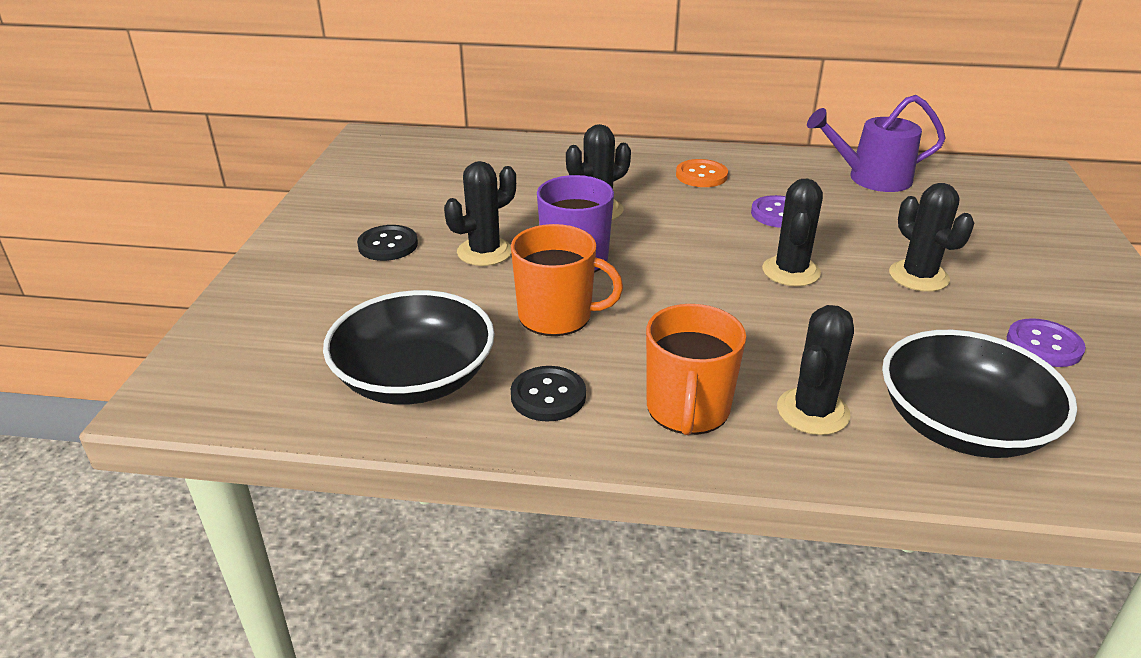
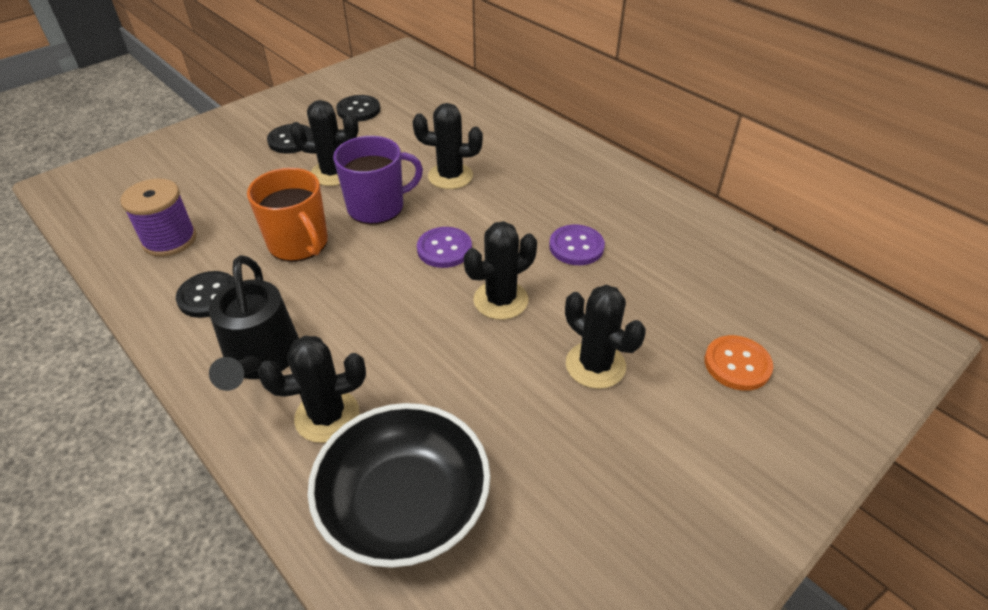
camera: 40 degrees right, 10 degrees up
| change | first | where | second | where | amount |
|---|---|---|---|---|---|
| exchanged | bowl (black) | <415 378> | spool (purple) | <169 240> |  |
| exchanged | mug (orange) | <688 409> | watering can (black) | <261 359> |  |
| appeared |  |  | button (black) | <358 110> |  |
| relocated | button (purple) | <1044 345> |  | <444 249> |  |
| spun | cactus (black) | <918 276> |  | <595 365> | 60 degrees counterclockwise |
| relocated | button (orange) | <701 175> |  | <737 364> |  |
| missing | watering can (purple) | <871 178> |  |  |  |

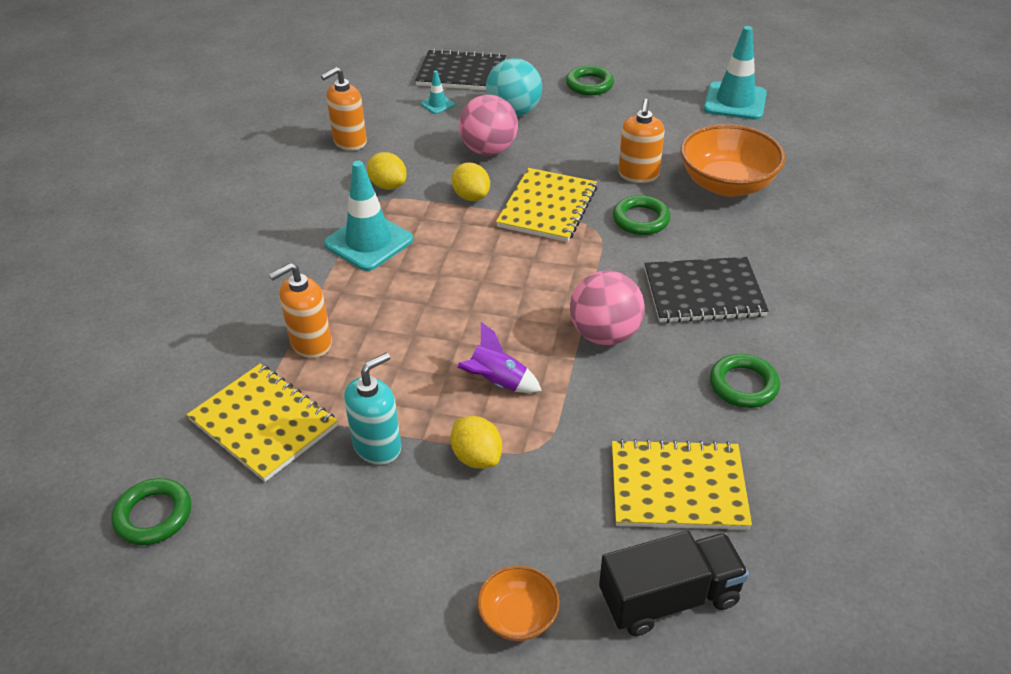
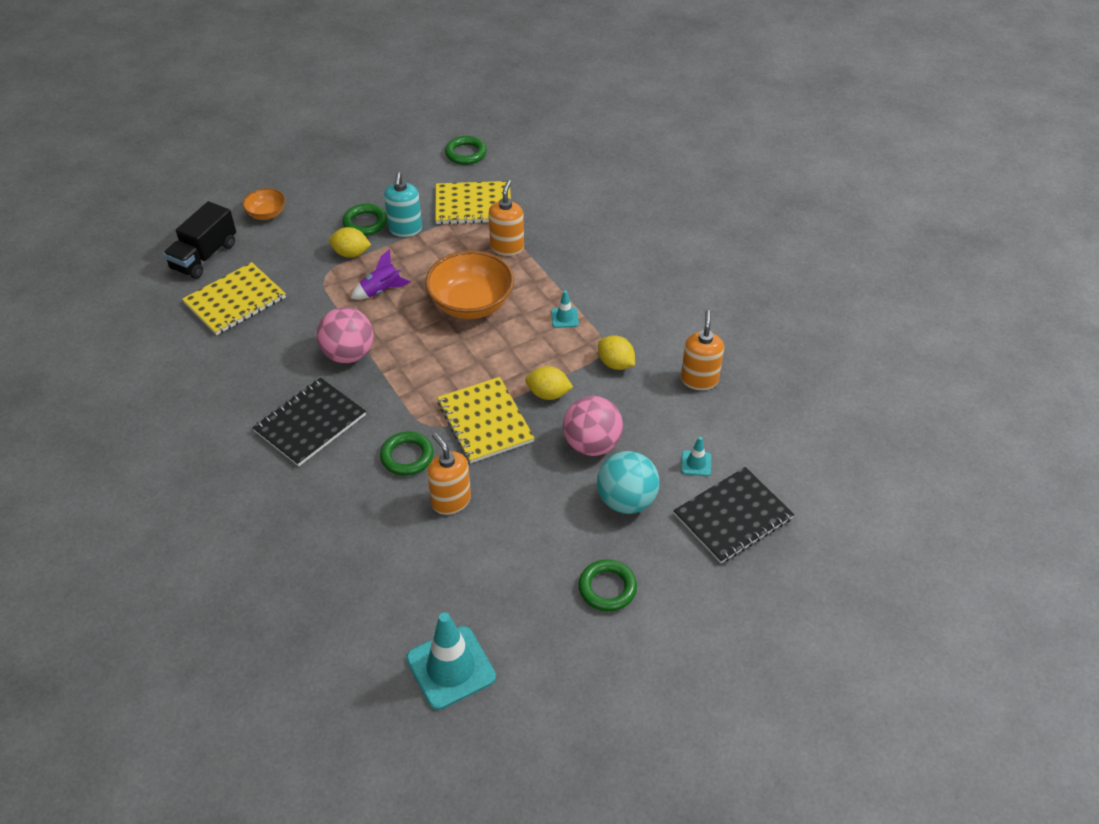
camera: 135 degrees right, 5 degrees up
| change | first | where | second | where | amount |
|---|---|---|---|---|---|
| relocated | ring (green) | <743 385> |  | <365 223> |  |
| relocated | bowl (orange) | <726 184> |  | <471 304> |  |
| size | traffic cone (turquoise) | <369 242> |  | <564 318> | x0.47 |
| spun | lemon (yellow) | <388 185> |  | <615 364> | 45 degrees clockwise |

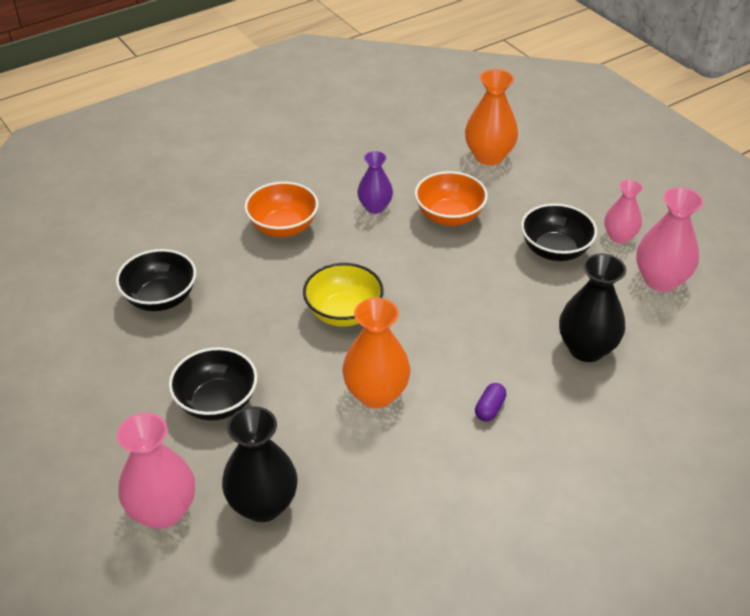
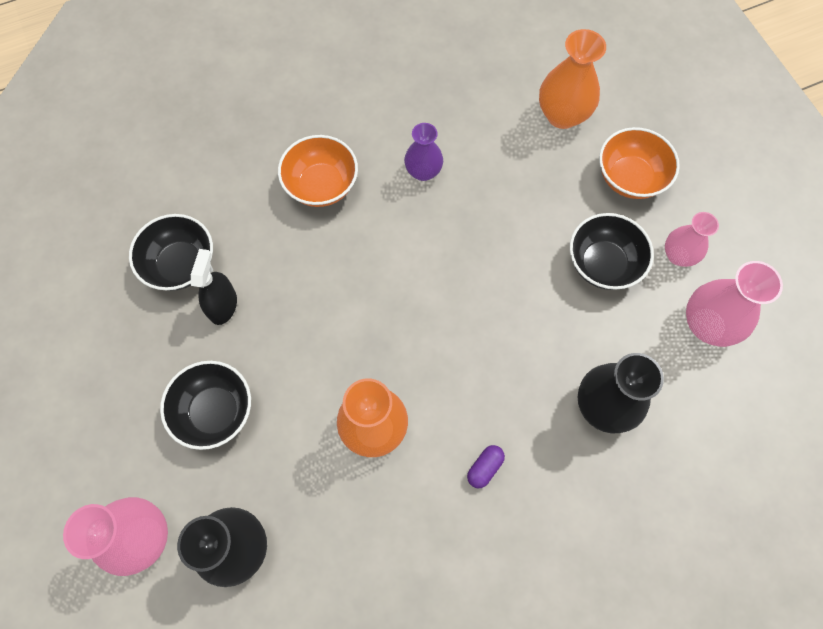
camera: 10 degrees right, 25 degrees up
| change | first | where | second | where | amount |
|---|---|---|---|---|---|
| appeared |  |  | spray bottle (black) | <223 305> |  |
| relocated | bowl (orange) | <449 216> |  | <630 178> |  |
| missing | bowl (yellow) | <344 313> |  |  |  |

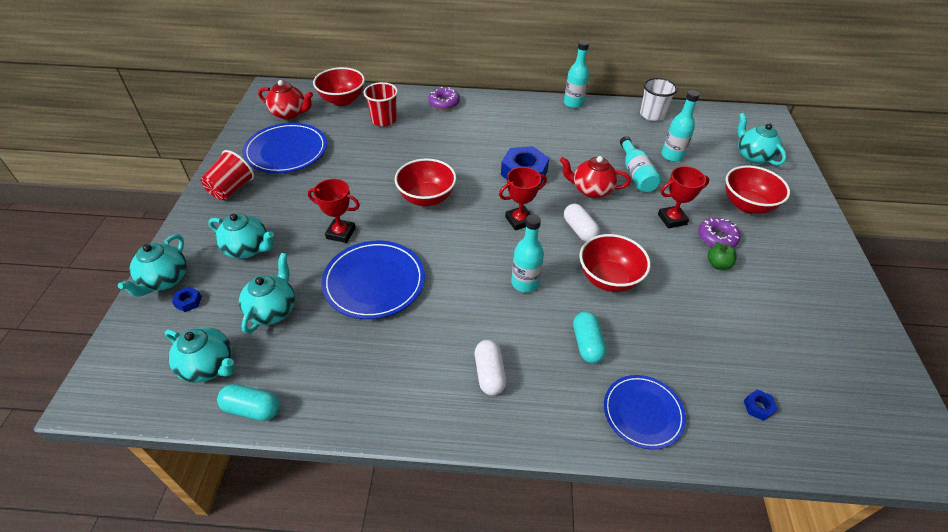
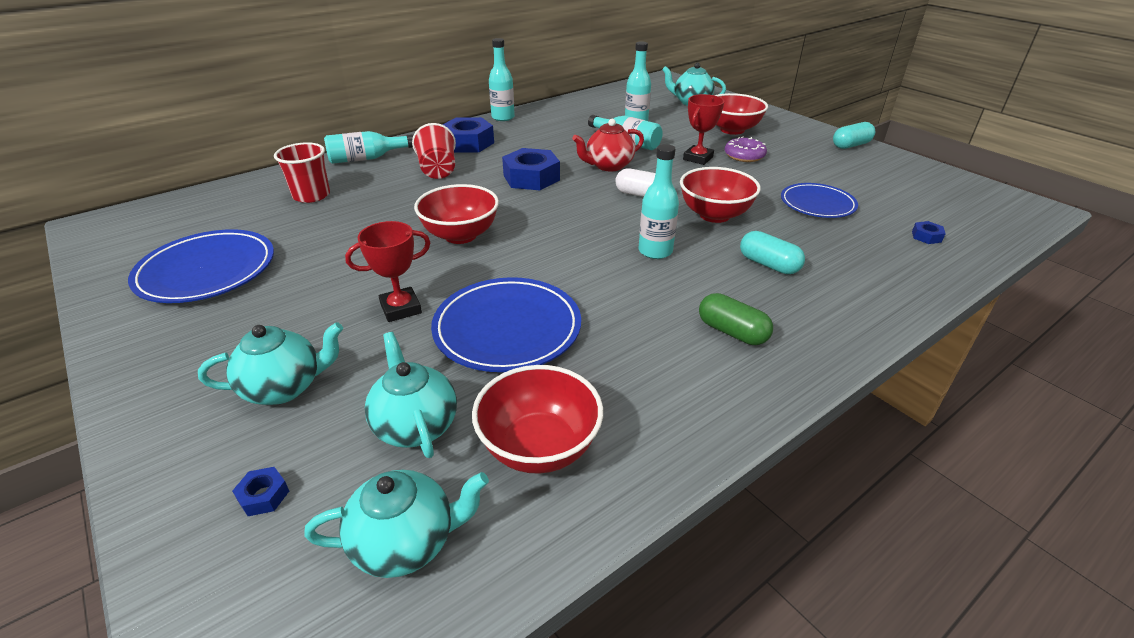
camera: 40 degrees left, 10 degrees down
| change | first | where | second | where | amount |
|---|---|---|---|---|---|
| exchanged | donut (purple) | <444 103> | bottle (turquoise) | <367 158> |  |
| relocated | cup (red) | <231 189> |  | <438 170> |  |
| appeared |  |  | nut (blue) | <468 143> |  |
| relocated | bowl (red) | <342 100> |  | <539 447> |  |
| colour | capsule (white) | <489 374> | capsule (green) | <732 332> |  |
| relocated | plate (blue) | <643 413> |  | <817 204> |  |
| relocated | capsule (turquoise) | <252 409> |  | <851 145> |  |
| missing | teapot (turquoise) | <164 280> |  |  |  |
| missing | teapot (red) | <289 113> |  |  |  |
| missing | trophy (red) | <519 220> |  |  |  |
| missing | cup (white) | <652 115> |  |  |  |
| missing | apple (green) | <718 264> |  |  |  |

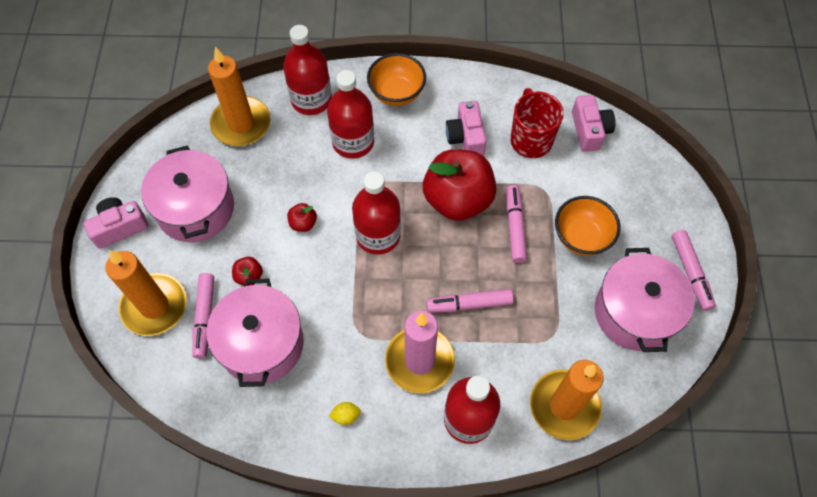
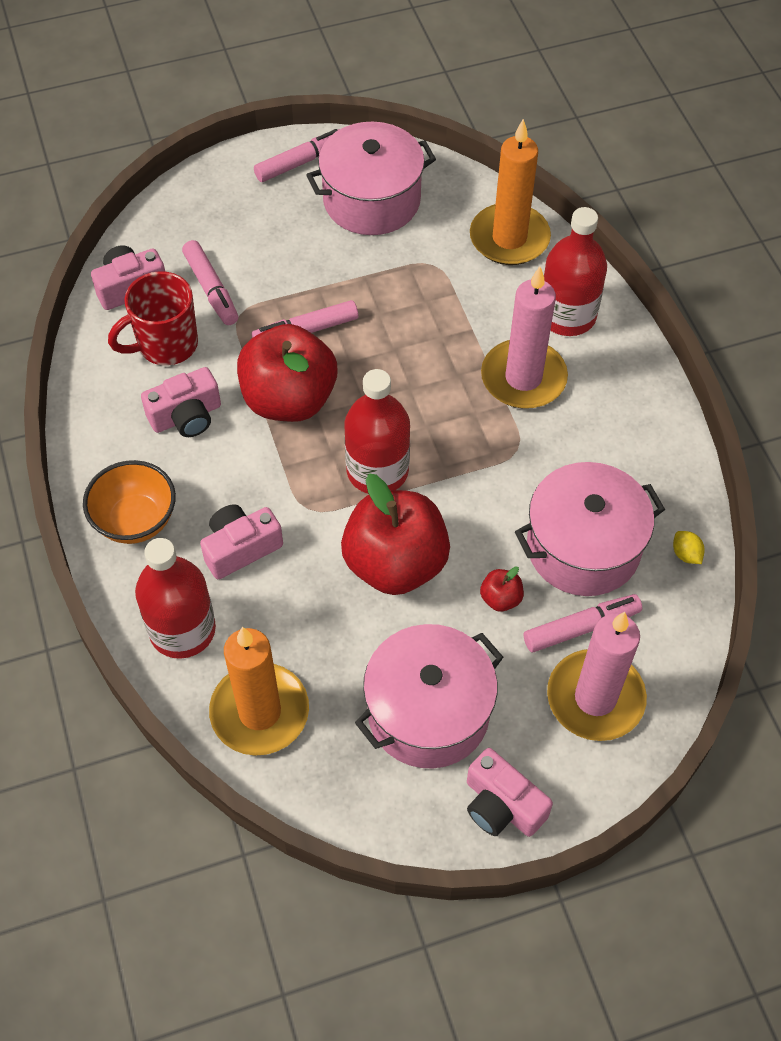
camera: 110 degrees left, 5 degrees down
| change | first | where | second | where | amount |
|---|---|---|---|---|---|
| relocated | marker (pink) | <469 304> |  | <211 289> |  |
| exchanged | bottle (red) | <353 142> | camera (pink) | <240 548> |  |
| size | apple (red) | <303 223> |  | <395 563> | x2.48 |
| colour | candle (orange) | <154 306> | candle (pink) | <595 698> |  |
| relocated | lemon (yellow) | <346 416> |  | <686 554> |  |
| missing | bowl (orange) | <581 237> |  |  |  |

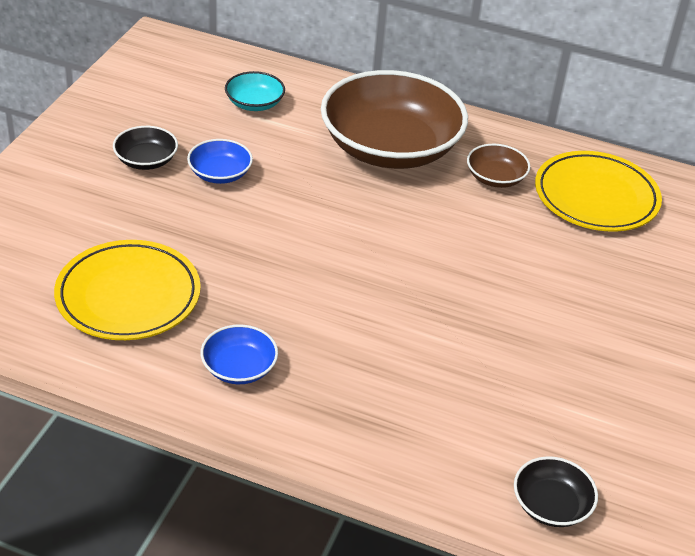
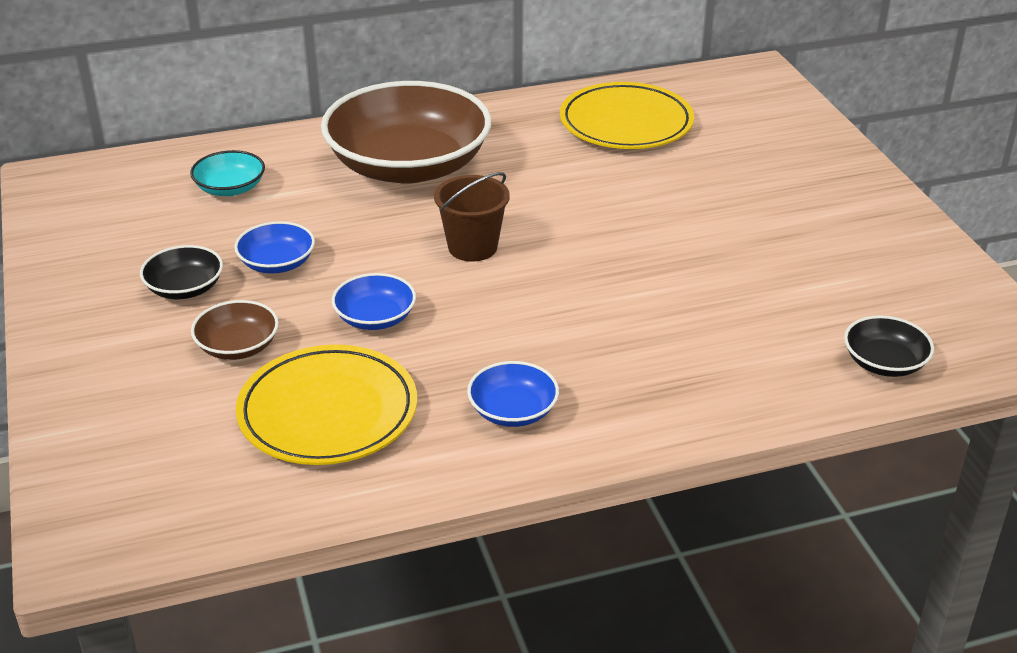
camera: 35 degrees left, 5 degrees down
| change | first | where | second | where | amount |
|---|---|---|---|---|---|
| relocated | bowl (brown) | <495 178> |  | <238 346> |  |
| appeared |  |  | bowl (blue) | <375 318> |  |
| appeared |  |  | bucket (brown) | <472 247> |  |

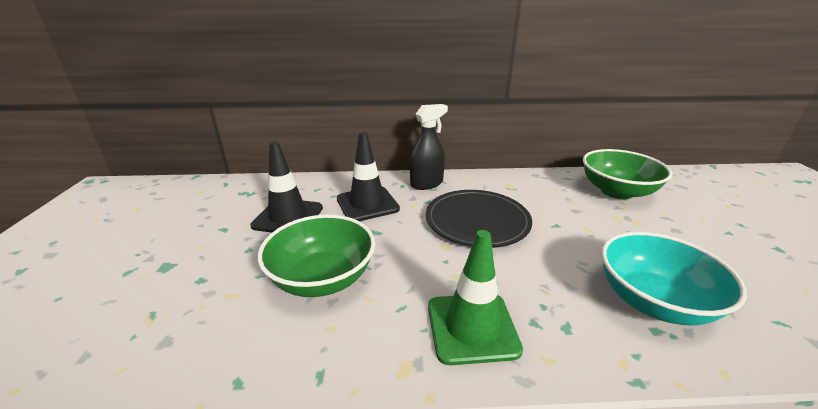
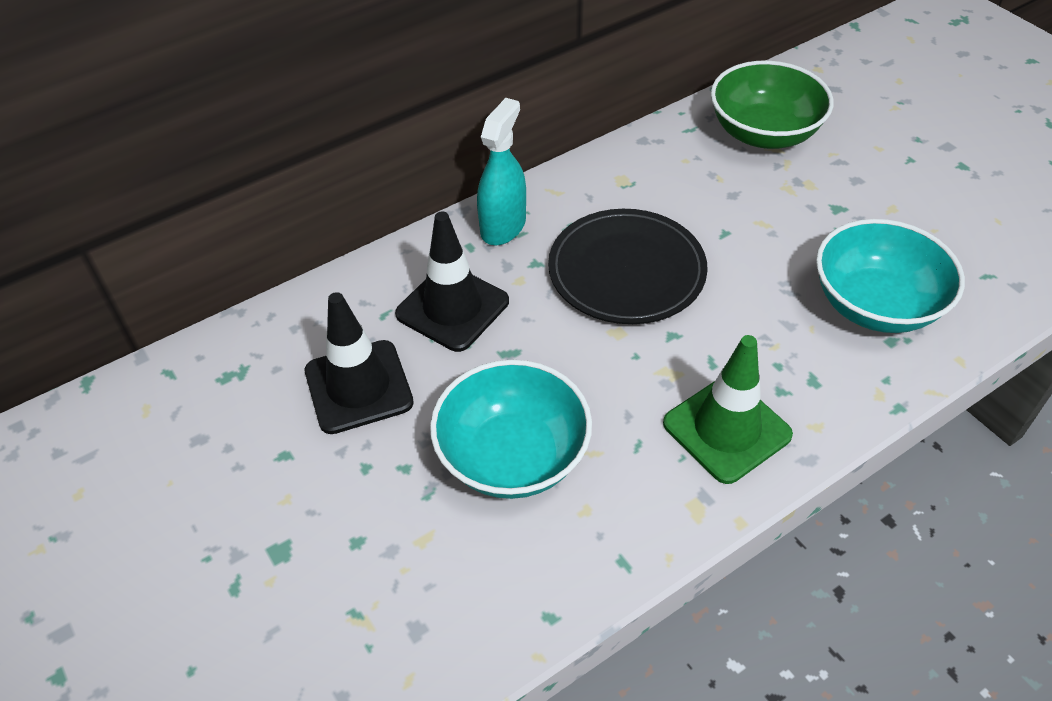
camera: 30 degrees left, 20 degrees up
| change | first | where | second | where | amount |
|---|---|---|---|---|---|
| colour | bowl (green) | <322 278> | bowl (turquoise) | <513 456> |  |
| colour | spray bottle (black) | <426 183> | spray bottle (turquoise) | <503 226> |  |

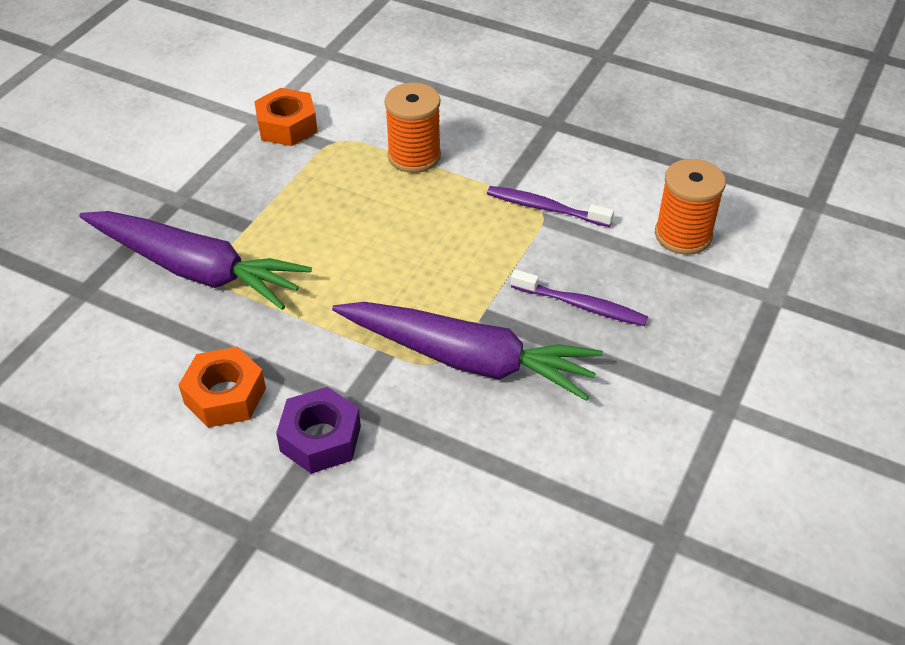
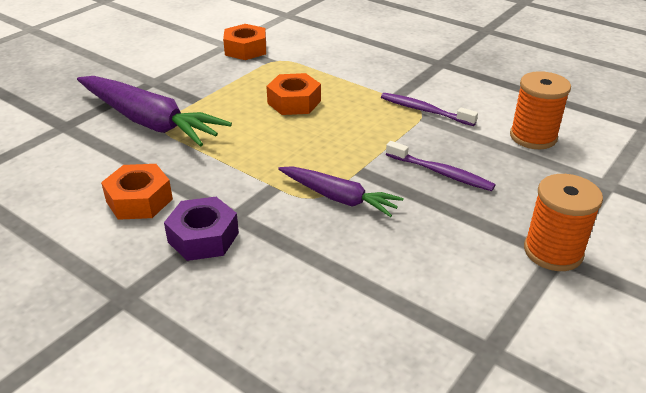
camera: 10 degrees right, 10 degrees down
| change | first | where | second | where | amount |
|---|---|---|---|---|---|
| appeared |  |  | nut (orange) | <294 102> |  |
| size | carrot (purple) | <466 359> |  | <338 198> | x0.59 |
| relocated | spool (orange) | <414 156> |  | <553 251> |  |

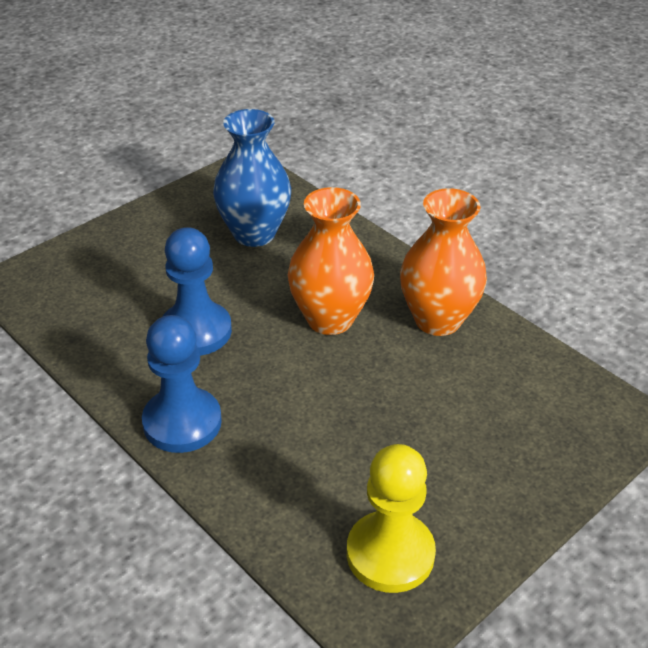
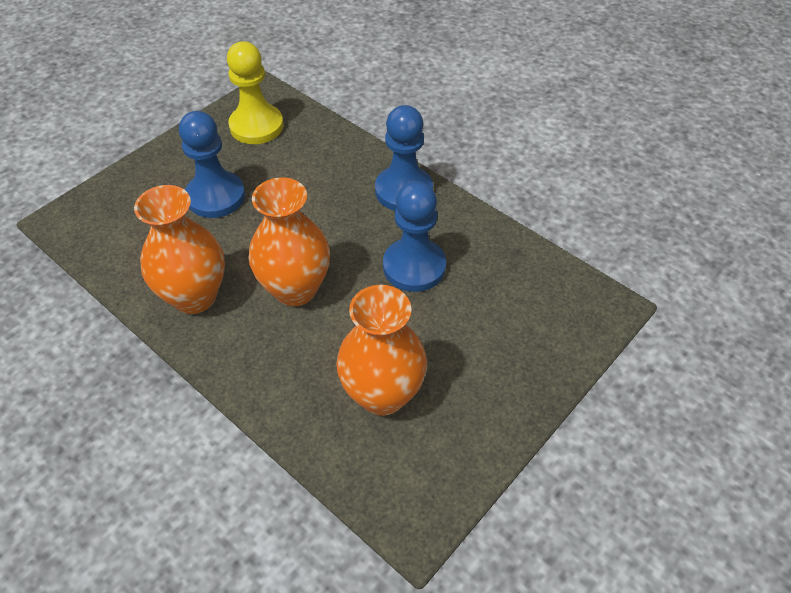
camera: 175 degrees right, 10 degrees up
| change | first | where | second | where | amount |
|---|---|---|---|---|---|
| appeared |  |  | pawn (blue) | <215 196> |  |
| colour | vase (blue) | <254 233> | vase (orange) | <382 394> |  |

